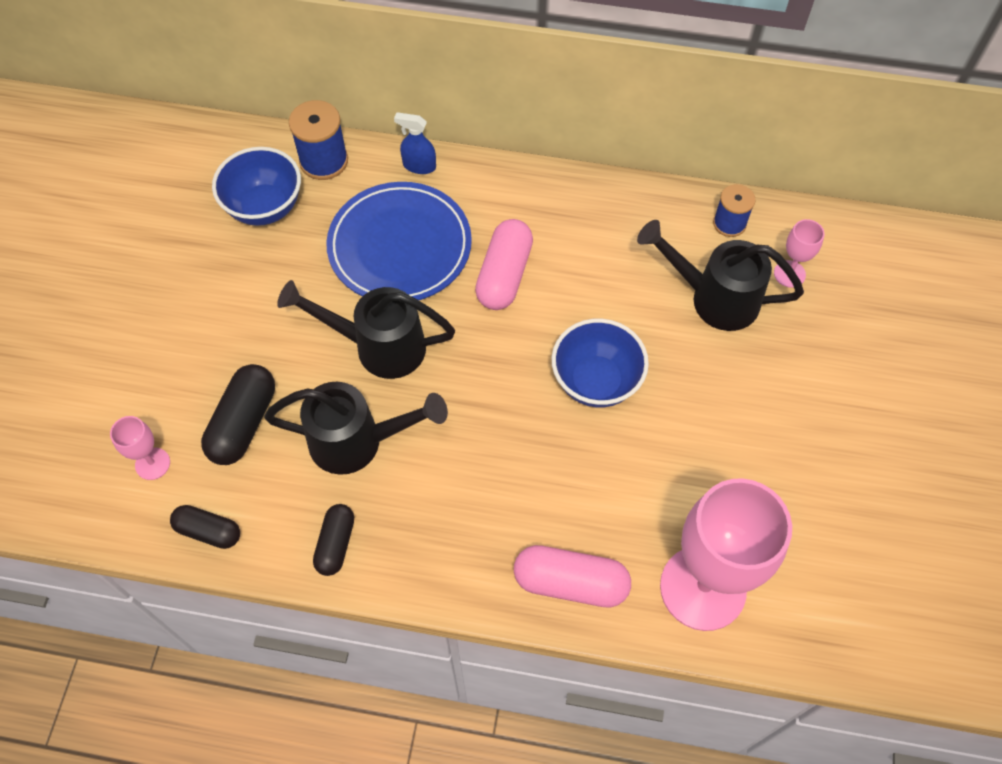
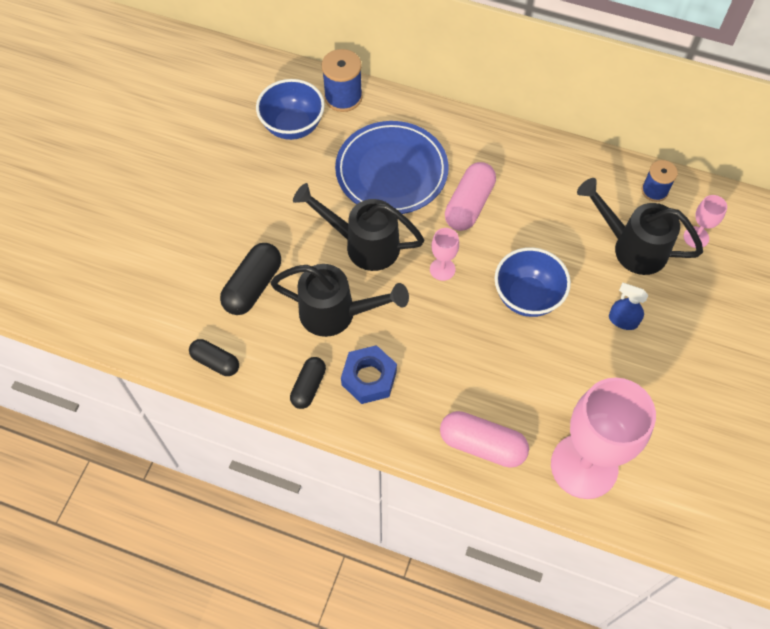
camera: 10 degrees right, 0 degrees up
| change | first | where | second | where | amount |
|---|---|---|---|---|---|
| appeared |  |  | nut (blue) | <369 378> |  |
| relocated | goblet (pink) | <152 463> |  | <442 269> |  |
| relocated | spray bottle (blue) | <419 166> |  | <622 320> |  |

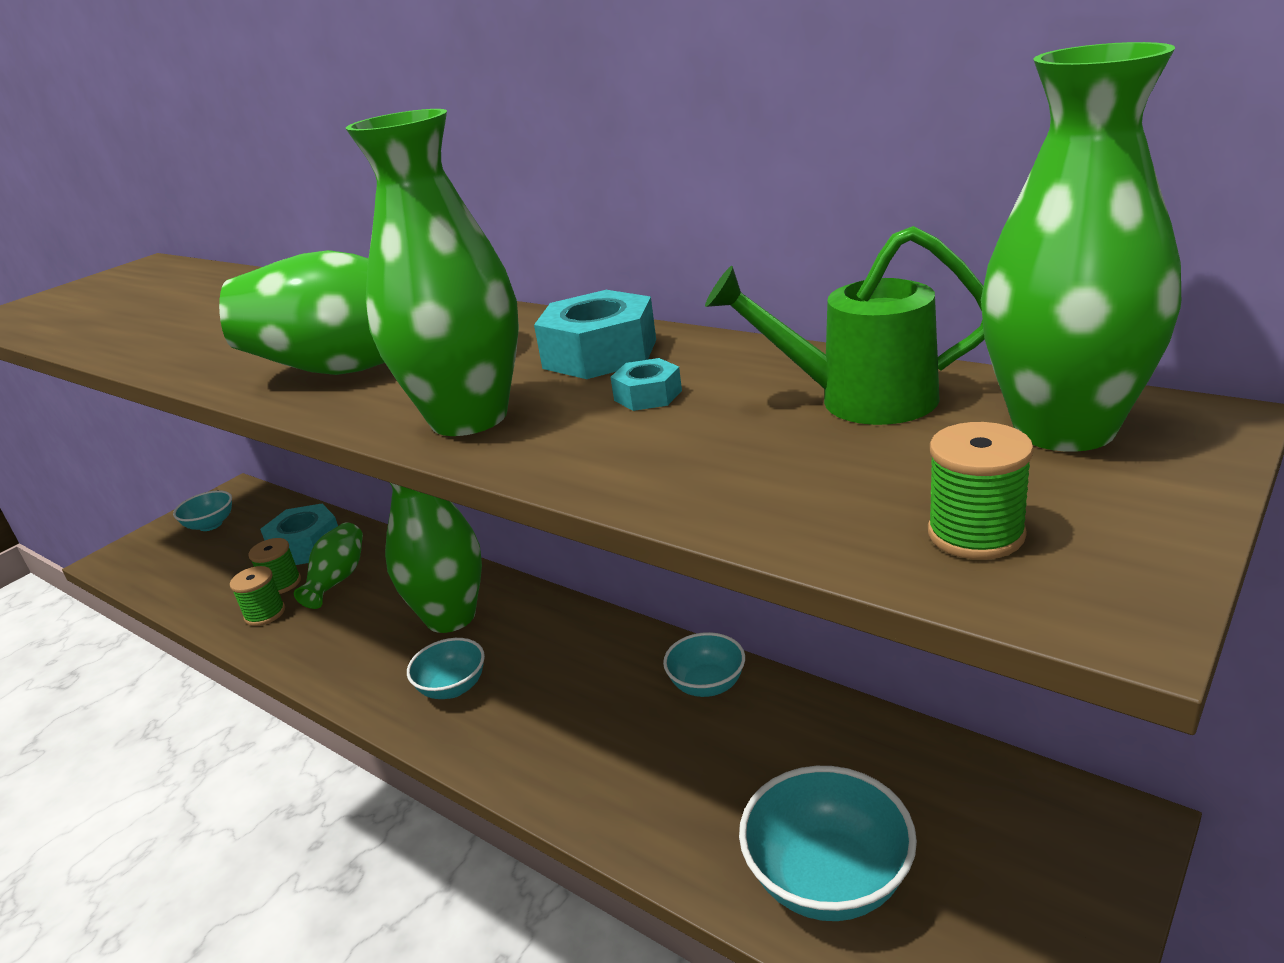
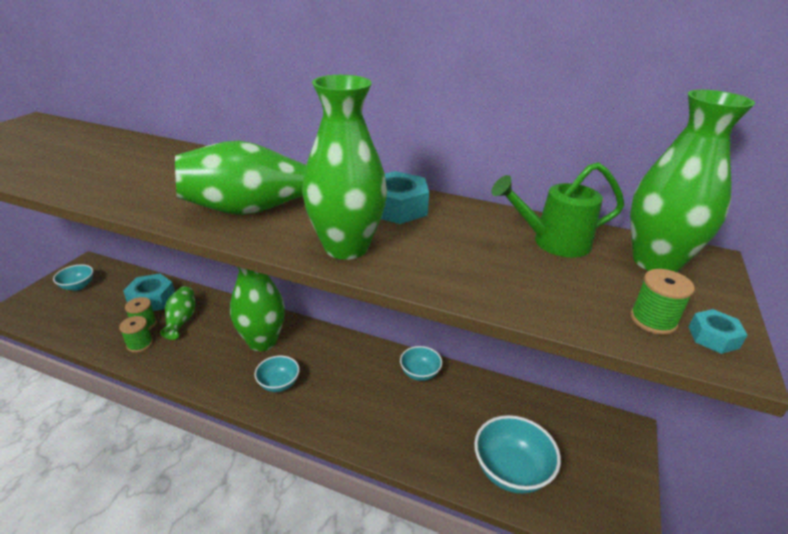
camera: 20 degrees left, 5 degrees up
| change | first | where | second | where | amount |
|---|---|---|---|---|---|
| relocated | nut (turquoise) | <648 395> |  | <713 337> |  |

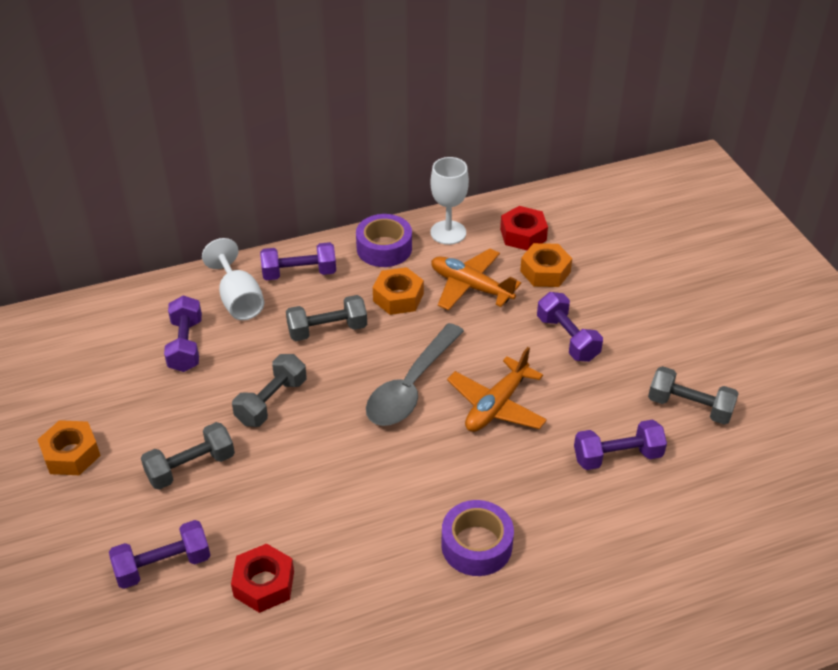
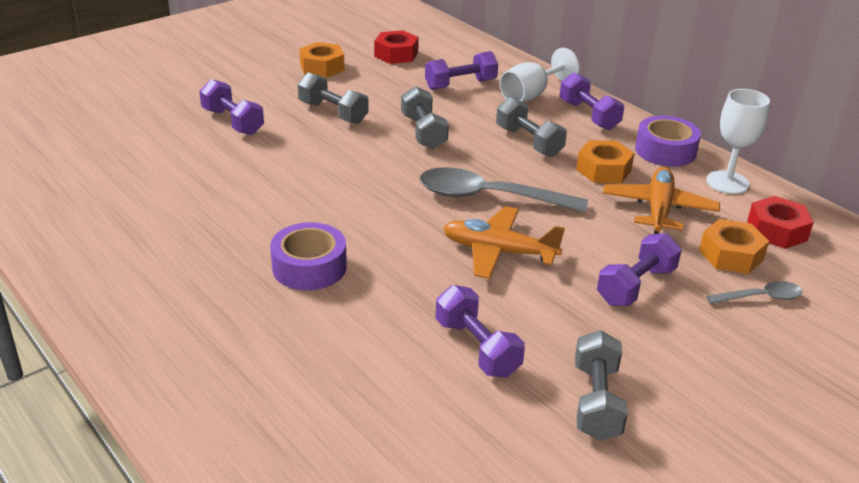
camera: 70 degrees right, 10 degrees down
| change | first | where | second | where | amount |
|---|---|---|---|---|---|
| relocated | nut (red) | <264 584> |  | <396 54> |  |
| spun | dumbbell (grey) | <271 401> |  | <423 132> | 60 degrees clockwise |
| appeared |  |  | spoon (grey) | <760 297> |  |

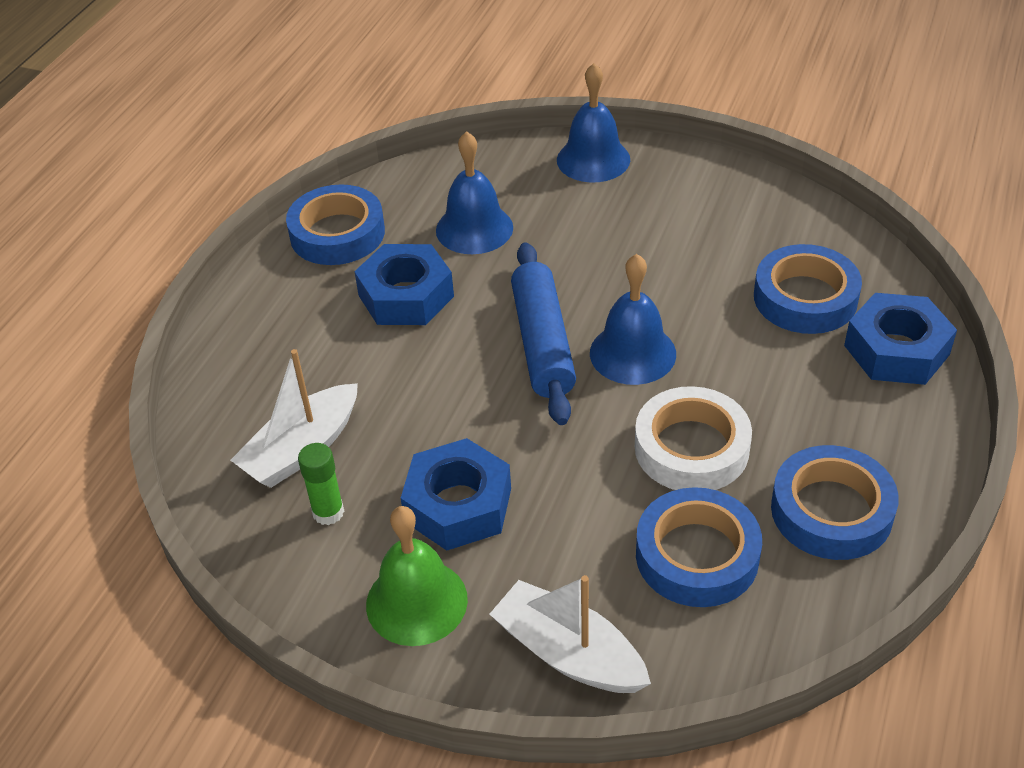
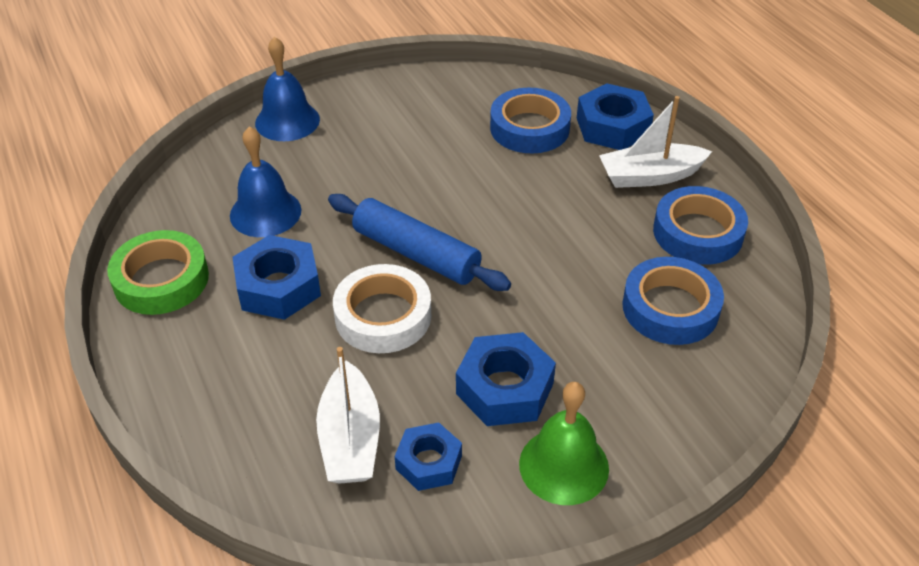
camera: 50 degrees left, 0 degrees up
| change | first | where | second | where | amount |
|---|---|---|---|---|---|
| colour | tape (blue) | <337 233> | tape (green) | <161 280> |  |
| relocated | tape (white) | <691 448> |  | <383 316> |  |
| exchanged | glue stick (green) | <328 512> | nut (blue) | <429 462> |  |
| relocated | boat (white) | <568 653> |  | <650 176> |  |
| missing | bell (blue) | <632 353> |  |  |  |

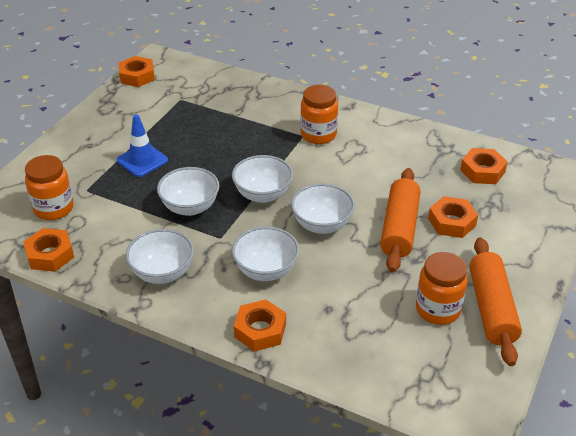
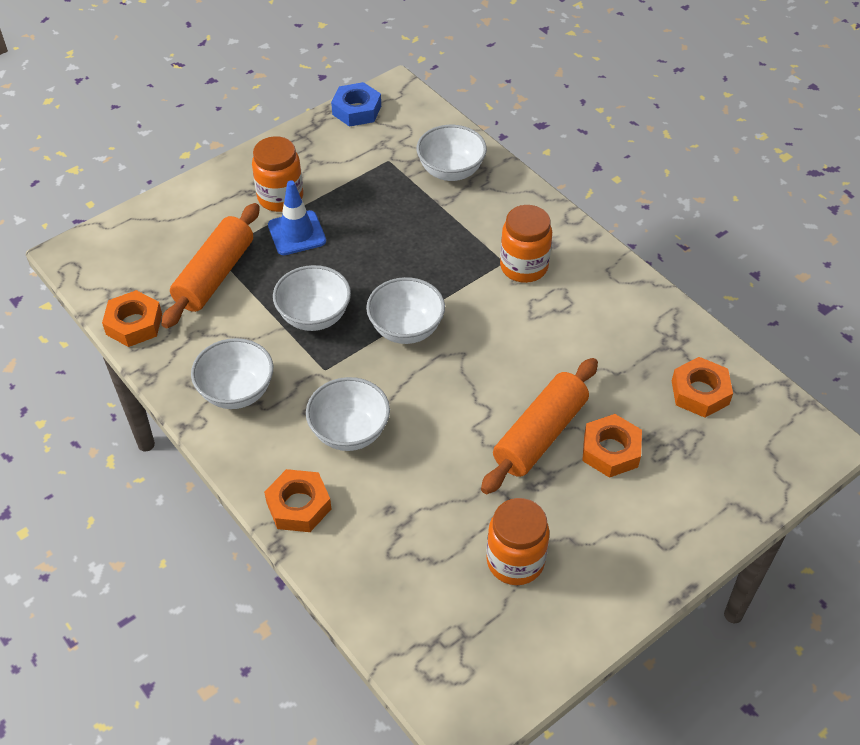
camera: 25 degrees right, 10 degrees up
| change | first | where | second | where | amount |
|---|---|---|---|---|---|
| relocated | rolling pin (orange) | <491 308> |  | <214 275> |  |
| relocated | jar (orange) | <53 208> |  | <280 197> |  |
| colour | nut (orange) | <137 76> | nut (blue) | <356 110> |  |
| relocated | bowl (white) | <322 225> |  | <451 171> |  |

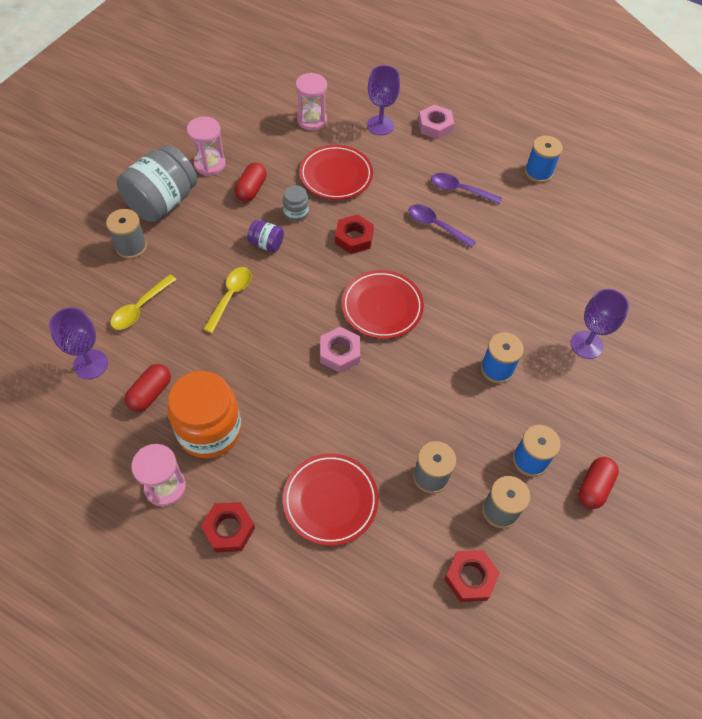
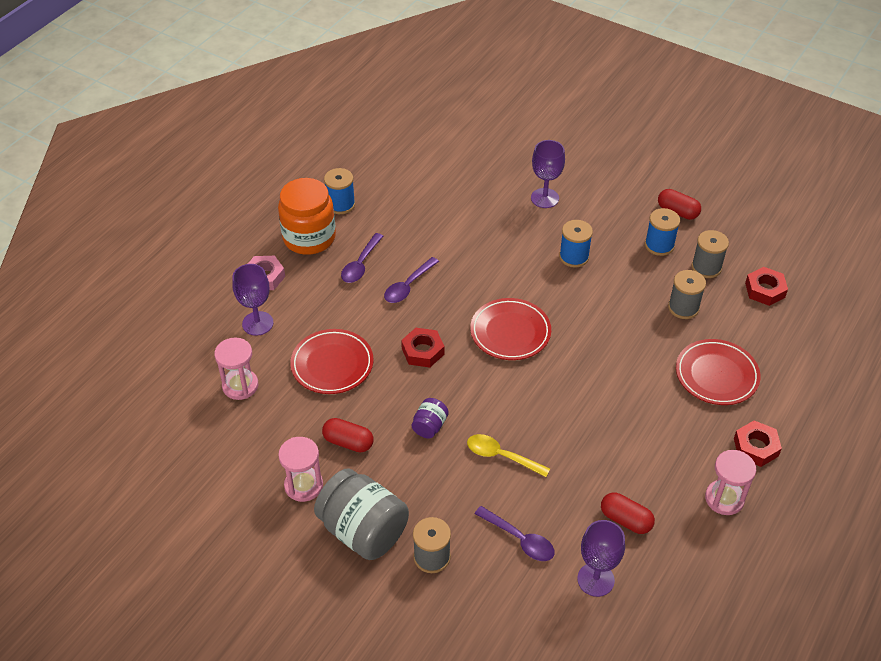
camera: 85 degrees left, 10 degrees down
| change | first | where | second | where | amount |
|---|---|---|---|---|---|
| relocated | jar (orange) | <209 430> |  | <309 238> |  |
| colour | spoon (yellow) | <140 308> | spoon (purple) | <520 539> |  |
| missing | jar (grey) | <296 213> |  |  |  |
| missing | nut (pink) | <339 353> |  |  |  |

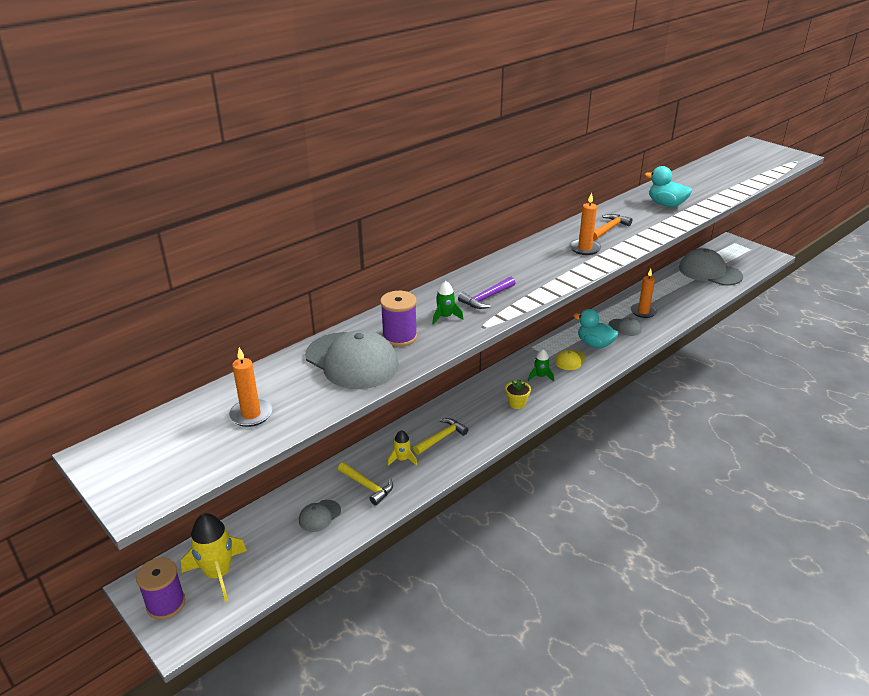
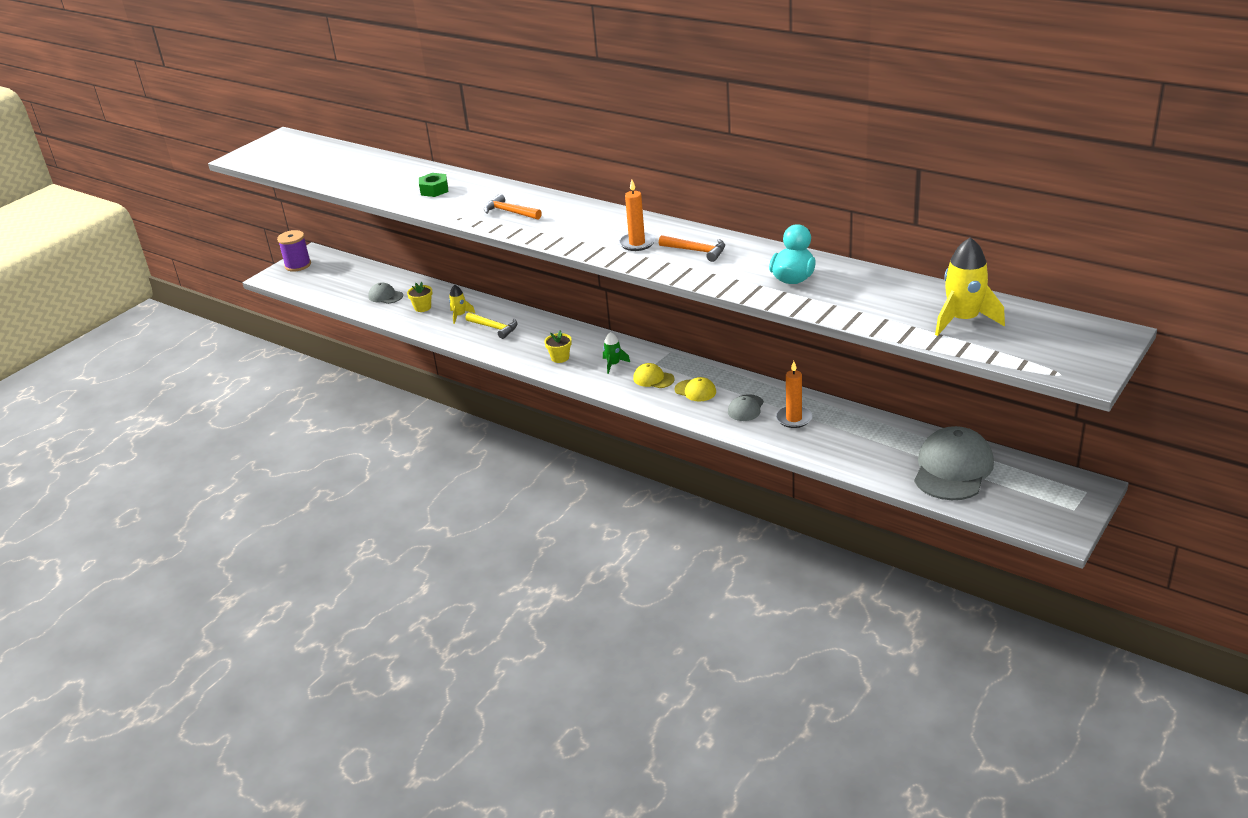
camera: 80 degrees right, 0 degrees up
| change | first | where | second | where | amount |
|---|---|---|---|---|---|
| exchanged | hammer (yellow) | <367 486> | flower pot (yellow) | <422 307> |  |
| exchanged | spool (purple) | <399 337> | nut (green) | <434 190> |  |
| colour | hammer (purple) | <486 298> | hammer (orange) | <510 212> |  |
| exchanged | duck (turquoise) | <594 344> | cap (yellow) | <695 391> |  |
| relocated | rocket (yellow) | <218 573> |  | <963 320> |  |
| missing | candle (orange) | <251 414> |  |  |  |
| missing | cap (grey) | <352 361> |  |  |  |
| missing | rocket (green) | <445 317> |  |  |  |

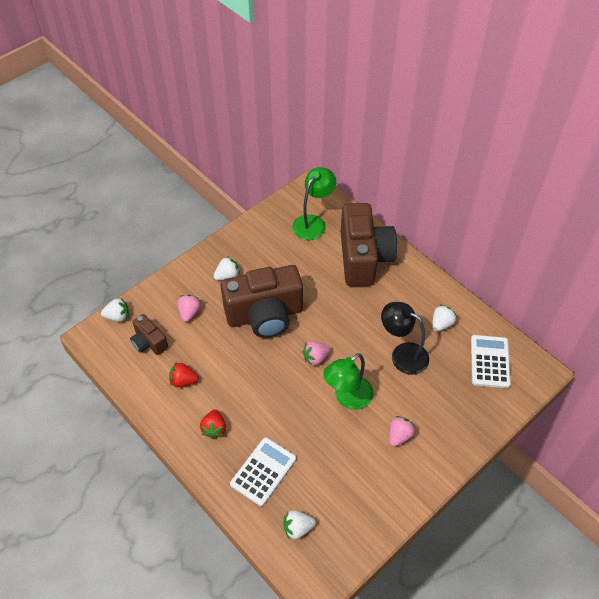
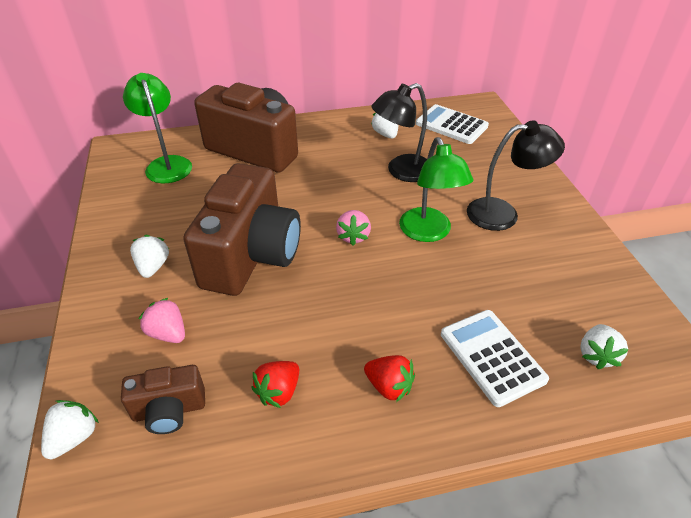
camera: 60 degrees left, 10 degrees down
| change | first | where | second | where | amount |
|---|---|---|---|---|---|
| exchanged | strawberry (pink) | <399 435> | lamp (black) | <503 213> |  |

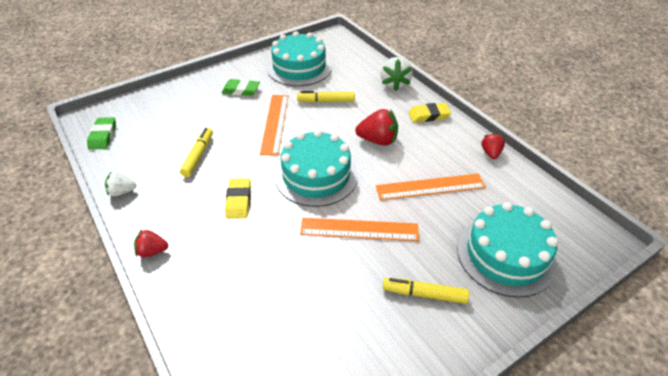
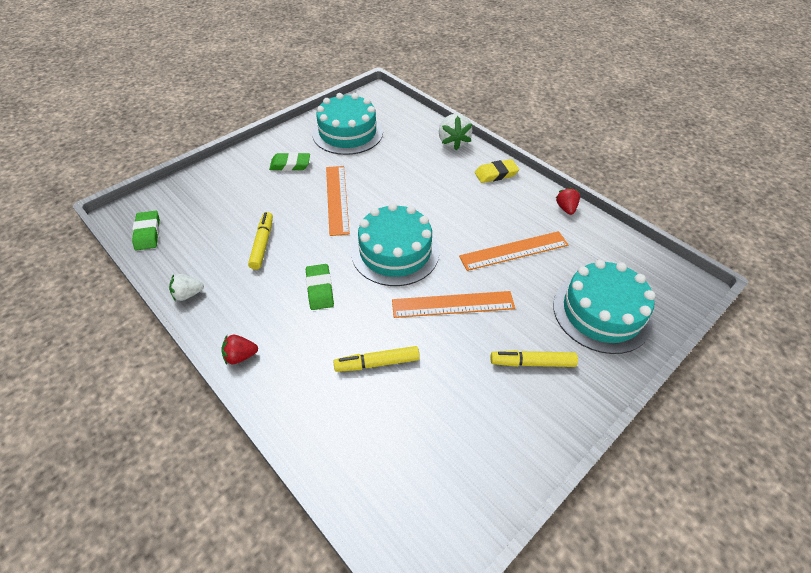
camera: 10 degrees left, 5 degrees up
| change | first | where | second | where | amount |
|---|---|---|---|---|---|
| colour | eraser (yellow) | <238 201> | eraser (green) | <320 289> |  |
| relocated | marker (yellow) | <326 101> |  | <377 363> |  |
| missing | strawberry (red) | <378 140> |  |  |  |

